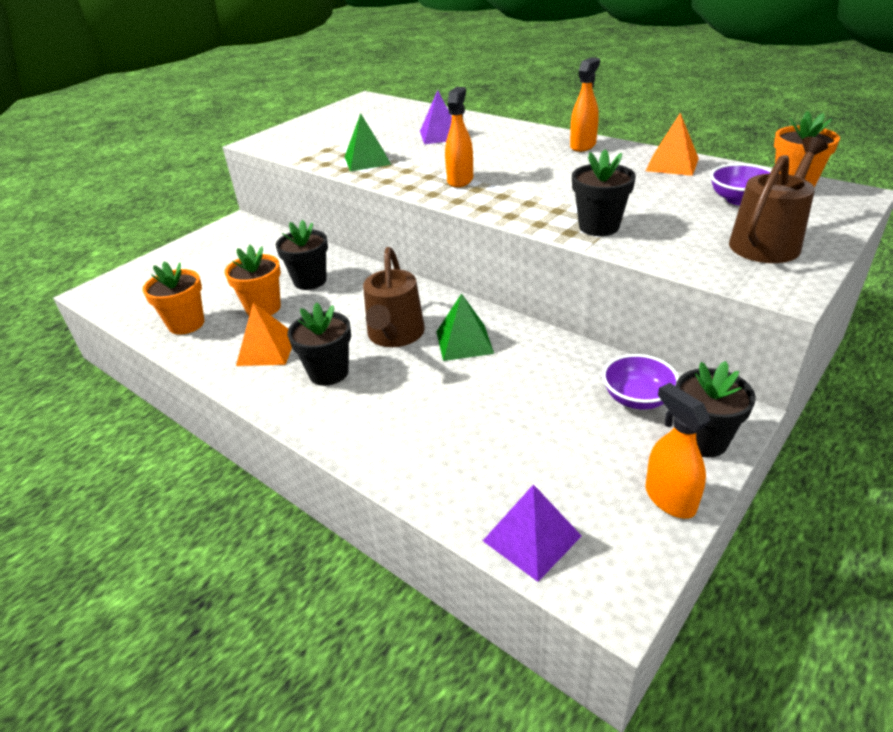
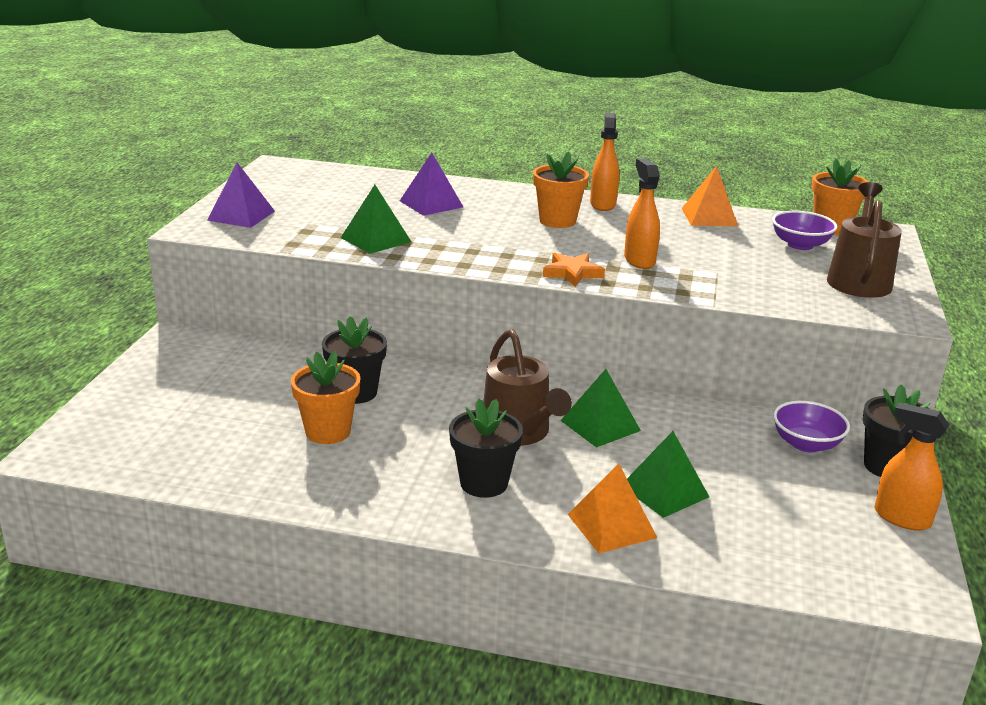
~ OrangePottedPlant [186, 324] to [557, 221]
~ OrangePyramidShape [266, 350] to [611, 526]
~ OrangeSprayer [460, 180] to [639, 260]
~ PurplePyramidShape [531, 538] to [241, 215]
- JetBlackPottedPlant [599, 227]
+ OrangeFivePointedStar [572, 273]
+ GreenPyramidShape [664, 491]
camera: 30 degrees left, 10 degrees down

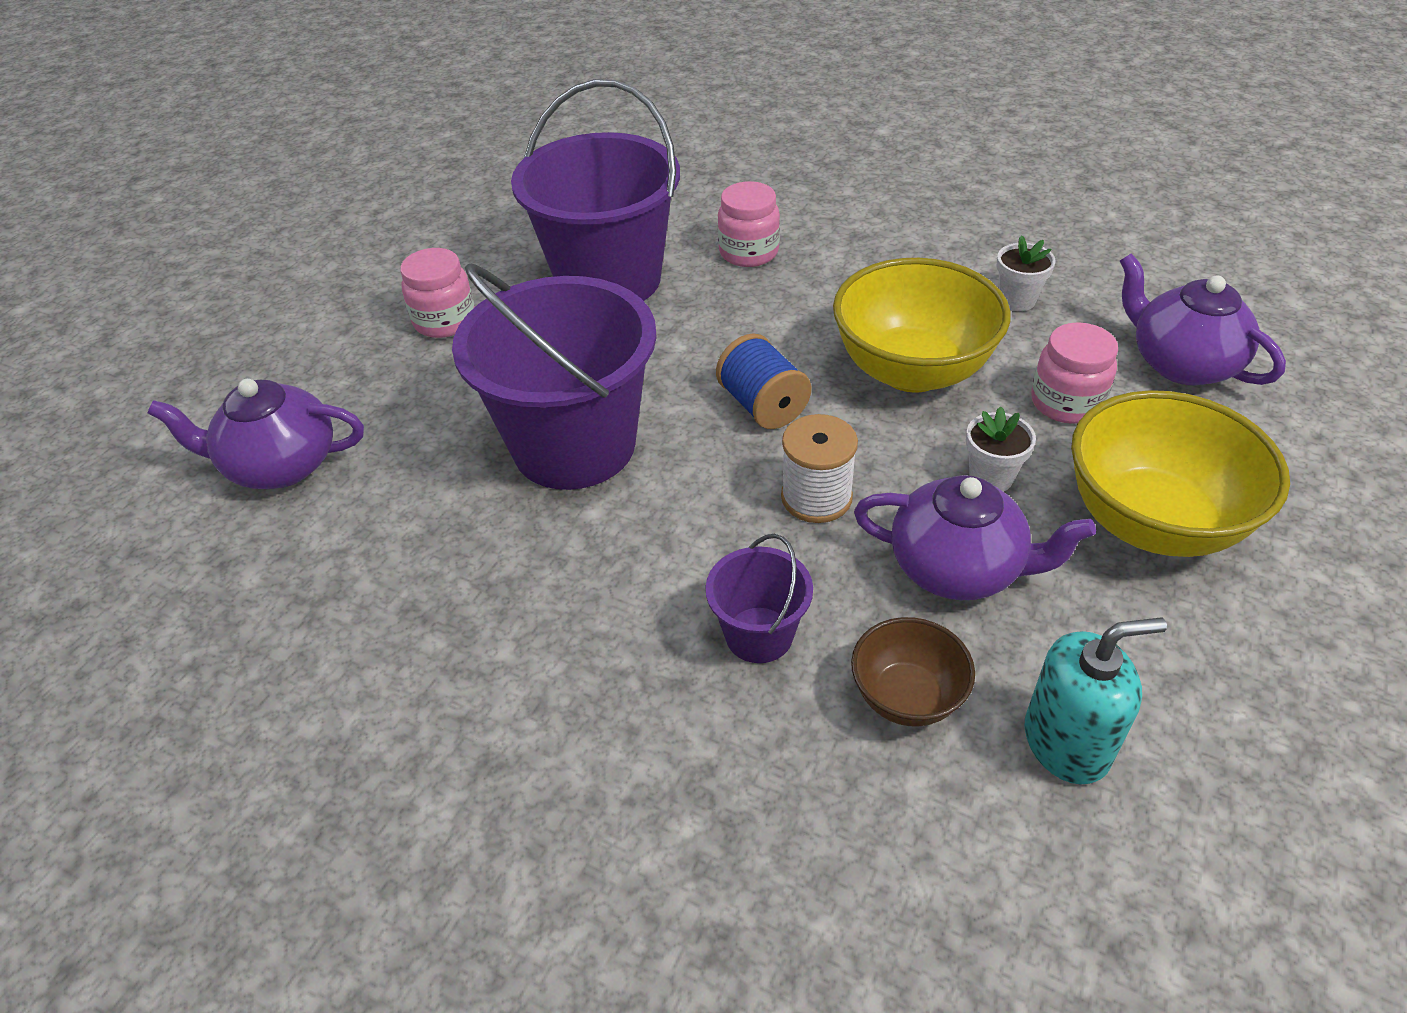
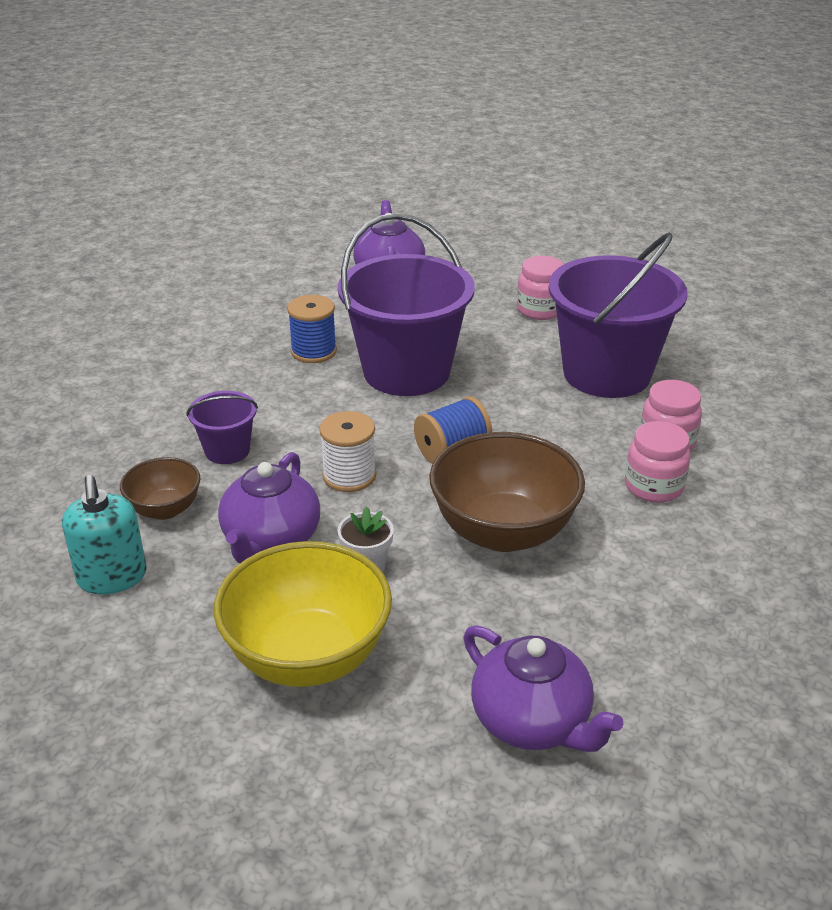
~ GoldenBowl [912, 370] to BrownBowl [503, 532]
- WhitePottedPlant [1017, 300]
~ PinkPreserveJar [1066, 403] to [653, 487]
~ PurpleTeapot [1181, 363] = [532, 722] 90 degrees clockwise
+ BlueSpool [313, 351]
camera: 85 degrees right, 10 degrees down

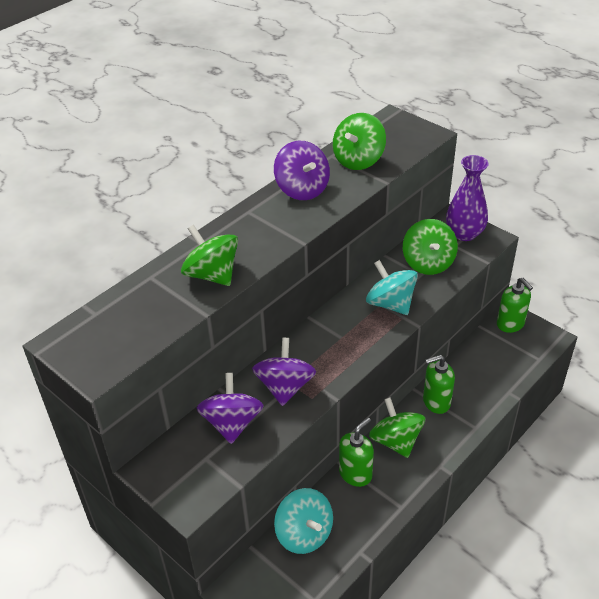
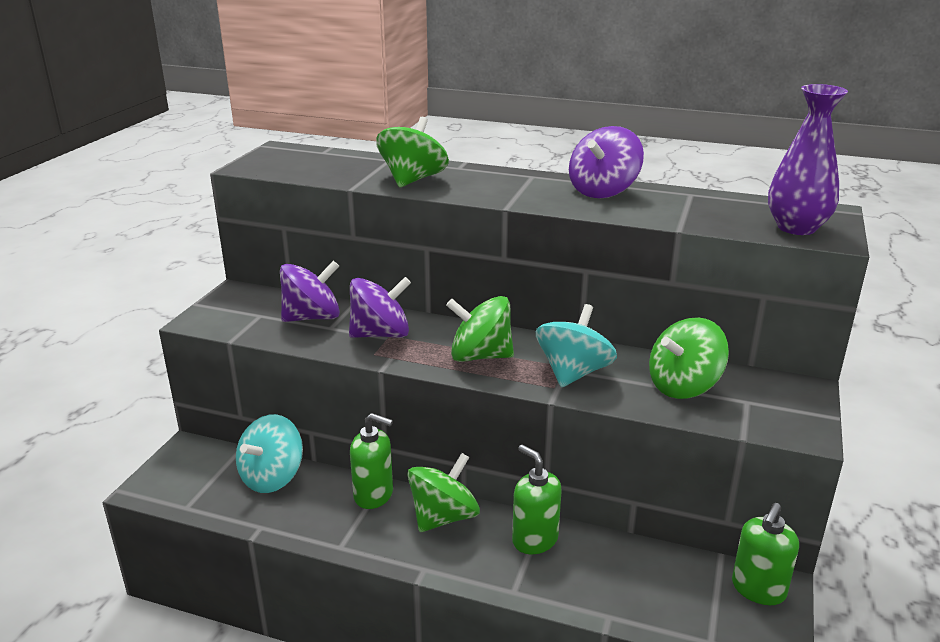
~ GreenWhirligig [358, 160] to [480, 356]
~ PurpleTallVase [464, 233] to [796, 227]
camera: 65 degrees right, 15 degrees down

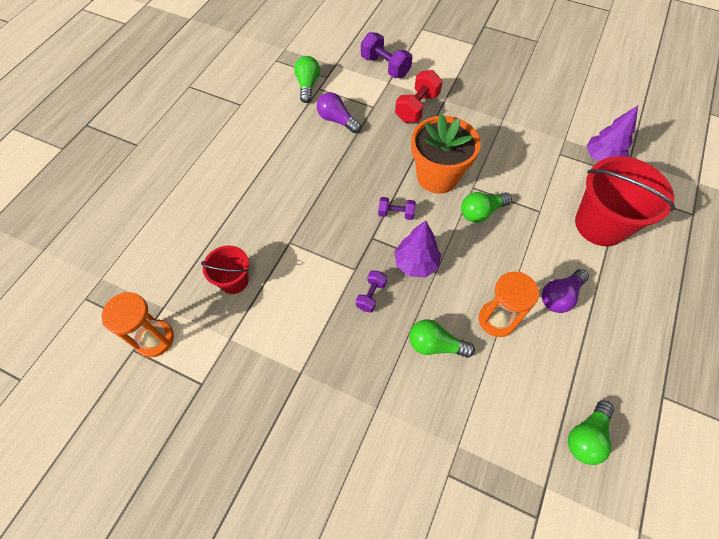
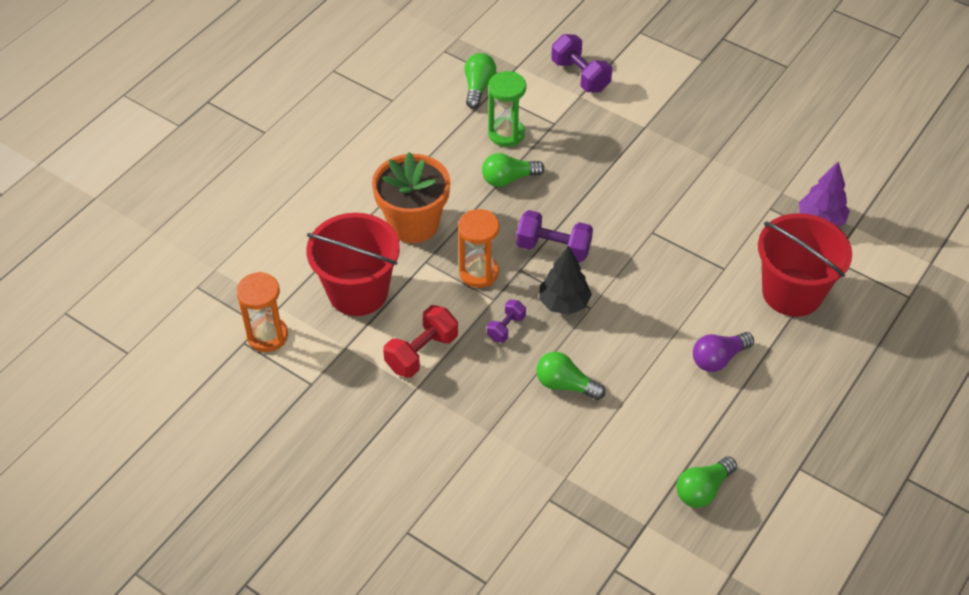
~ CrimsonSandBucket [234, 280] = [358, 292] x1.86
~ PurpleBulb [337, 120] to GreenSandglass [506, 134]
~ PurpleDumbbell [396, 213] = [553, 248] x1.70
~ PurpleFirTree [416, 263] to JetBlackFirTree [564, 303]
~ CrimsonDumbbell [417, 107] to [421, 352]
~ OrangePottedPlant [437, 176] to [413, 224]
~ GreenBulb [481, 212] to [508, 179]
~ OrangeSandglass [497, 319] to [478, 272]
camera: 10 degrees right, 10 degrees down

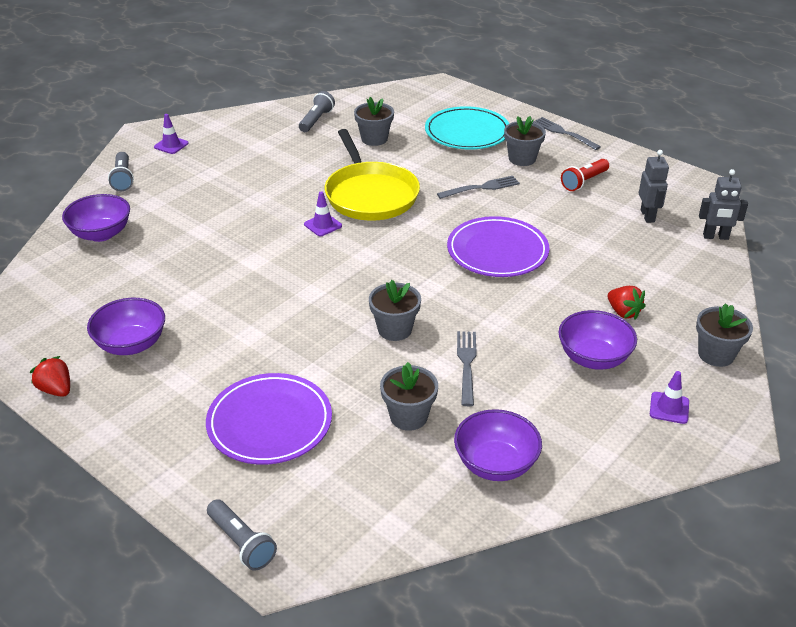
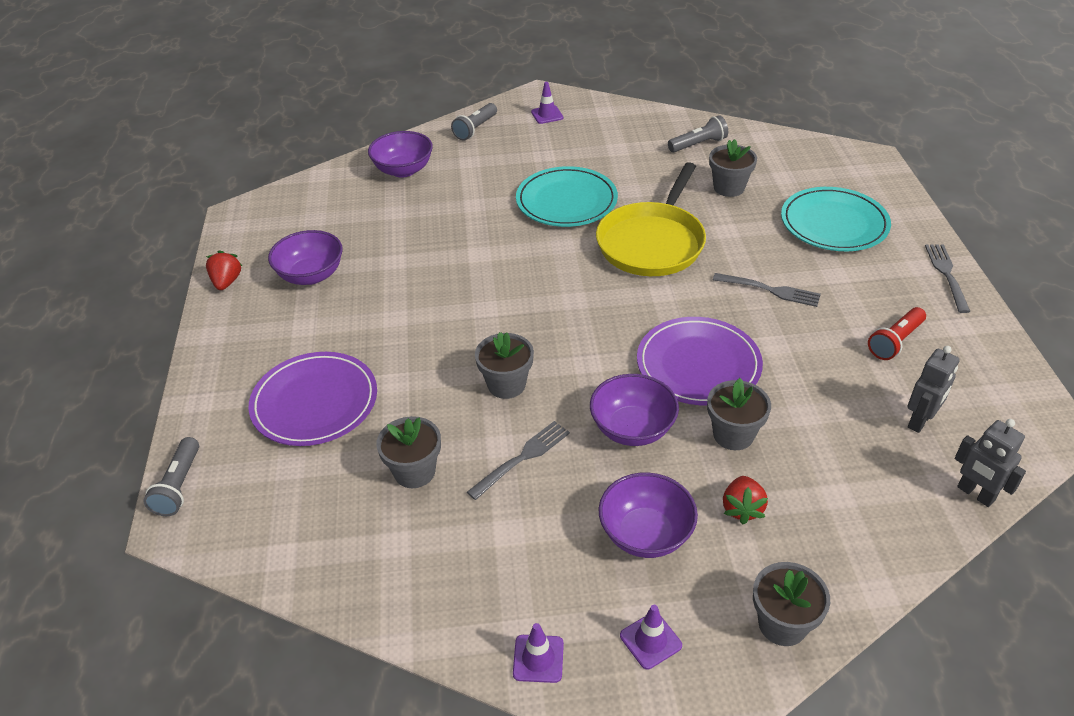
~ PurpleSafetyCone [323, 225] to [538, 658]
~ PurpleBowl [495, 464] to [632, 428]
~ GrayPottedPlant [522, 159] to [733, 434]
~ CrimsonPocketTorch [584, 182] = [895, 341] 45 degrees counterclockwise
+ TealDinnerPlate [566, 201]
camera: 45 degrees right, 5 degrees up

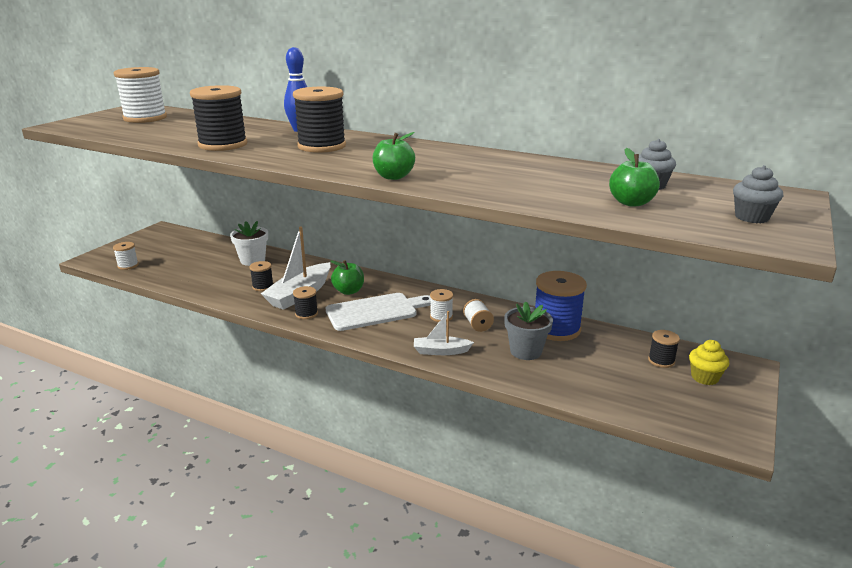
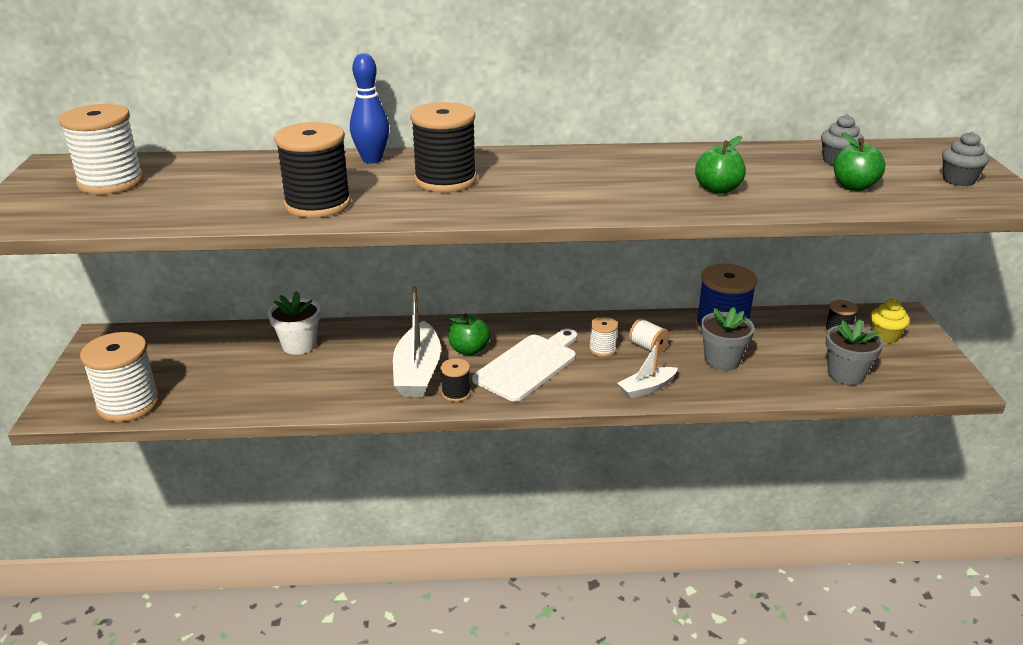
~ WhiteSpool [128, 265] = [128, 404] x2.02
- JetBlackSpool [263, 286]
~ GreenToyApple [393, 177] to [717, 189]
+ GrayPottedPlant [846, 375]
camera: 30 degrees left, 5 degrees up

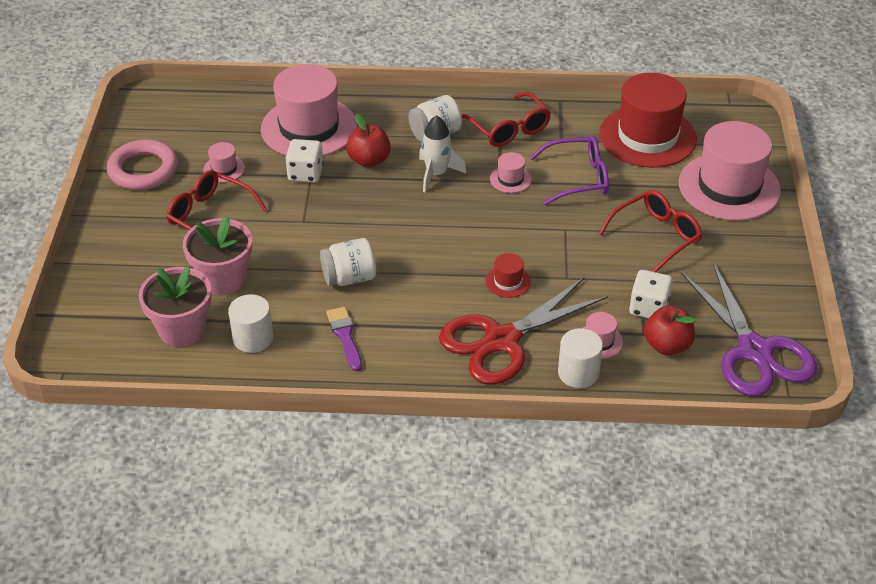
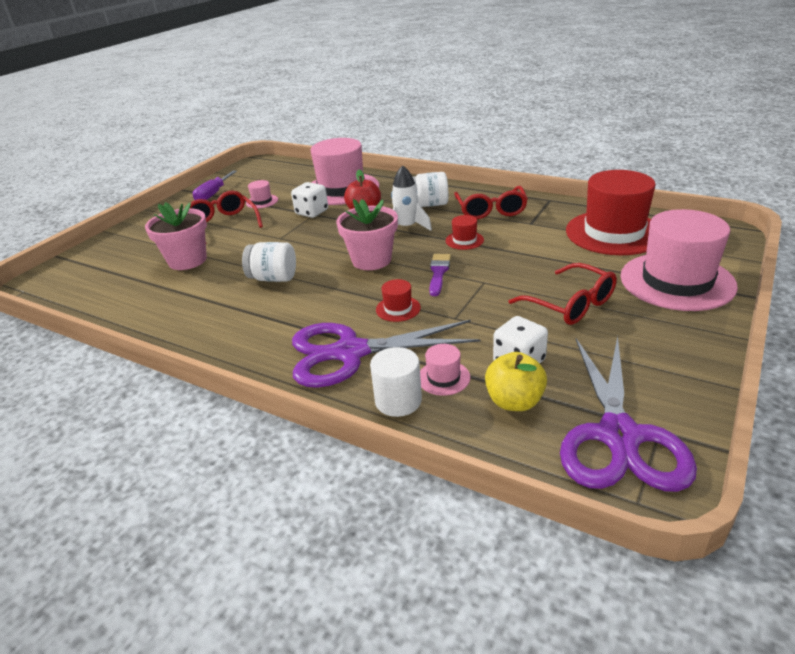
~ PinkRing [143, 170] to PurpleFlatScrewdriver [213, 194]
~ PinkPottedPlant [182, 329] to [371, 260]
- WhiteCylinder [253, 338]
~ PurpleBrush [345, 336] to [438, 273]
~ CrimsonPairOfScissors [502, 340] to PurplePairOfScissors [350, 352]
~ PinkTopHat [510, 179] to CrimsonTopHat [464, 240]
- PurpleEyeglasses [578, 178]
~ CrimsonEyeglasses [656, 236] = [571, 304] 60 degrees clockwise
~ CrimsonToyApple [667, 345] to GoldenToyApple [514, 401]
camera: 30 degrees right, 10 degrees down

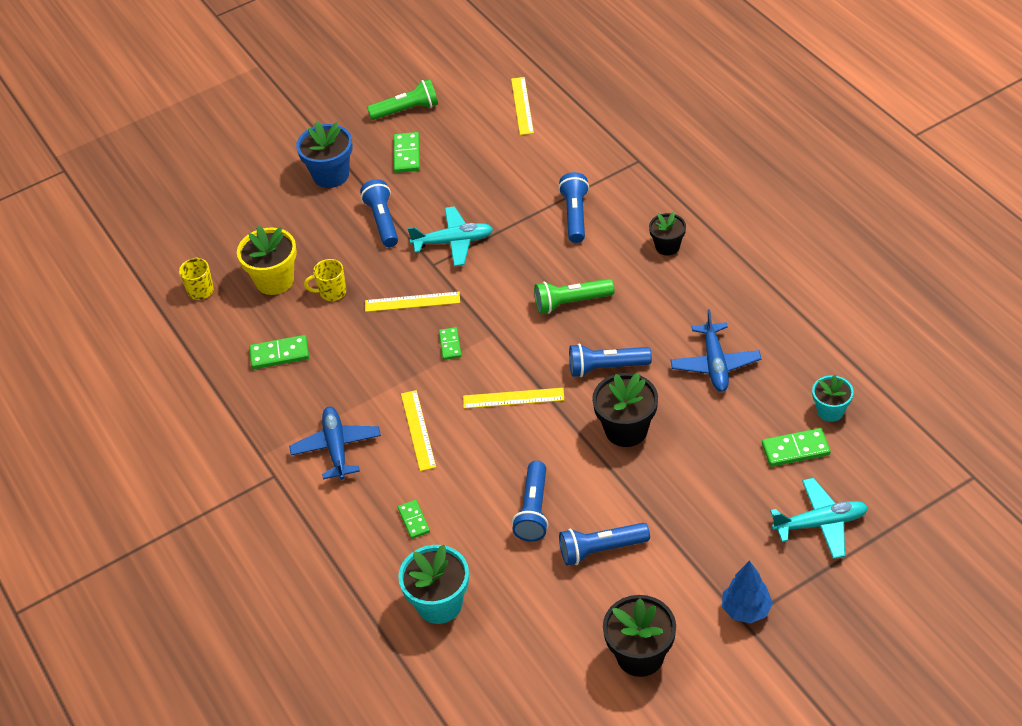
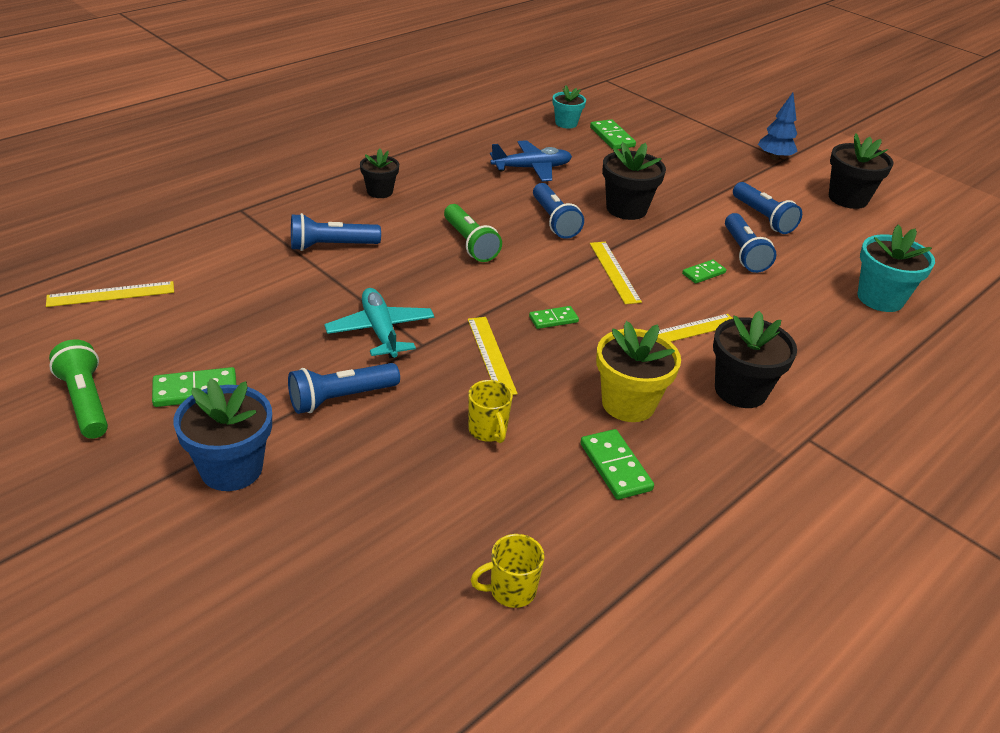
~ GoldenPottedPlant [274, 280] to [628, 404]
~ BlueToyPlane [336, 448] to JetBlackPottedPlant [740, 390]
~ GreenDomino [414, 520] to [703, 273]
~ BluePocketTorch [533, 510] = [743, 253] 90 degrees clockwise
- TealToyPlane [820, 523]
camera: 110 degrees left, 10 degrees down

